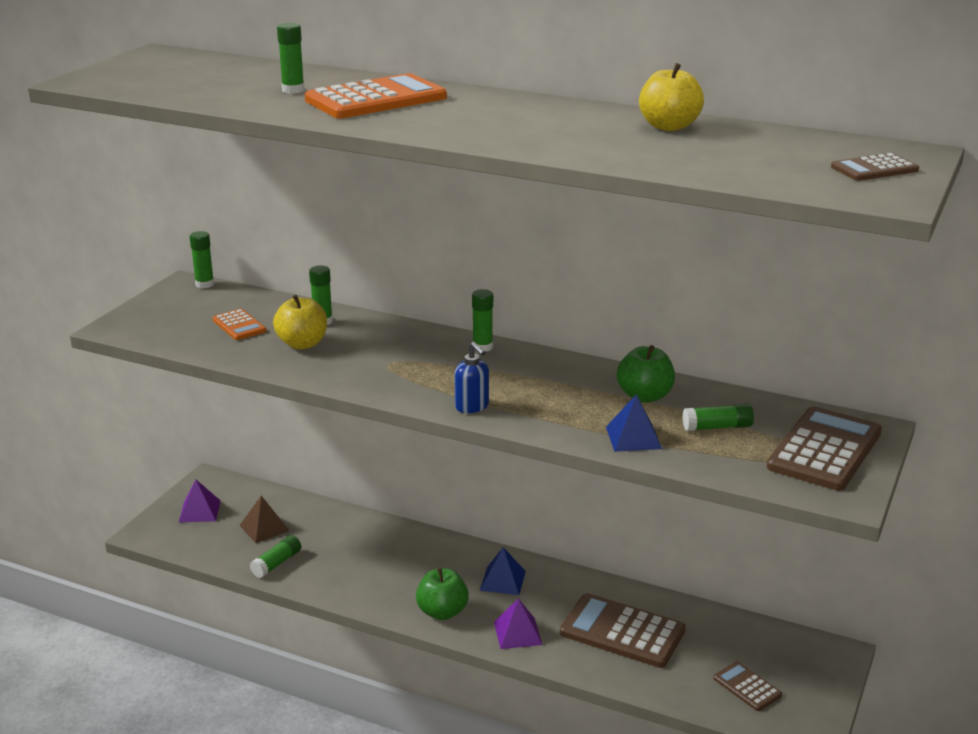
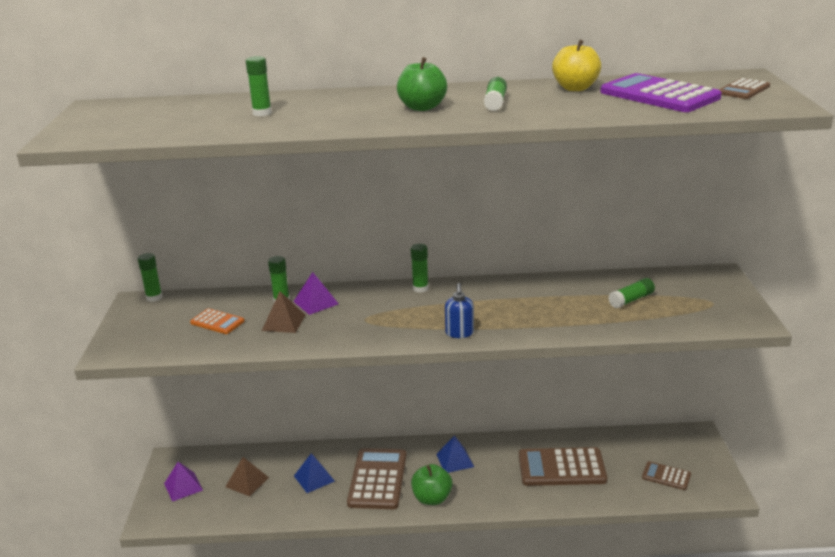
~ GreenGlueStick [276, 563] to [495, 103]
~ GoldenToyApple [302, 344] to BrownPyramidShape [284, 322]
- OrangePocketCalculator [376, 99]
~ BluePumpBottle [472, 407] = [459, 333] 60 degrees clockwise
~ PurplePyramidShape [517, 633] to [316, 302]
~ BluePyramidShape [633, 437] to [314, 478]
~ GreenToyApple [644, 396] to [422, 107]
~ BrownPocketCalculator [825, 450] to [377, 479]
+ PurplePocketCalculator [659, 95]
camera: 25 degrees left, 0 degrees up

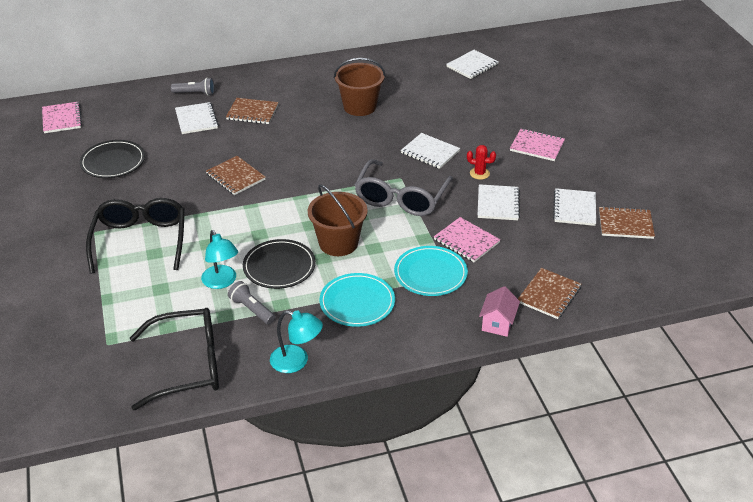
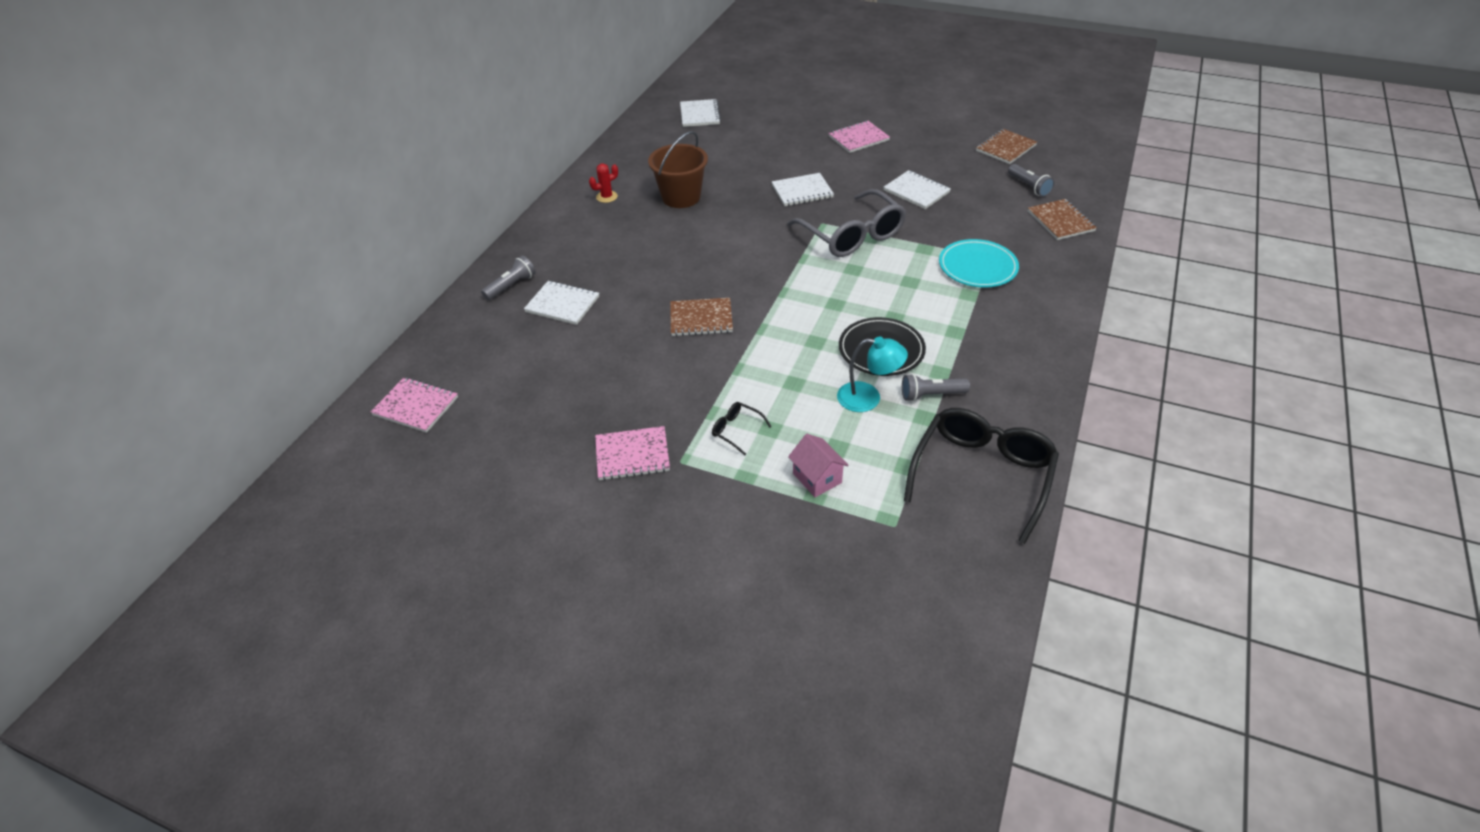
- JetBlackDinnerPlate [113, 162]
~ JetBlackEyeglasses [140, 240] = [736, 430] x0.42
- BrownNotebook [252, 112]
- TealReadingLamp [296, 361]
- BrownSandBucket [338, 243]
- TealDinnerPlate [357, 302]
~ PinkNotebook [466, 241] to [632, 455]
~ CrimsonPricklyPlant [479, 173] to [607, 197]
~ PinkCottage [498, 323] to [817, 478]
- WhiteNotebook [574, 208]
+ GrayPocketTorch [1029, 187]
camera: 50 degrees left, 5 degrees up

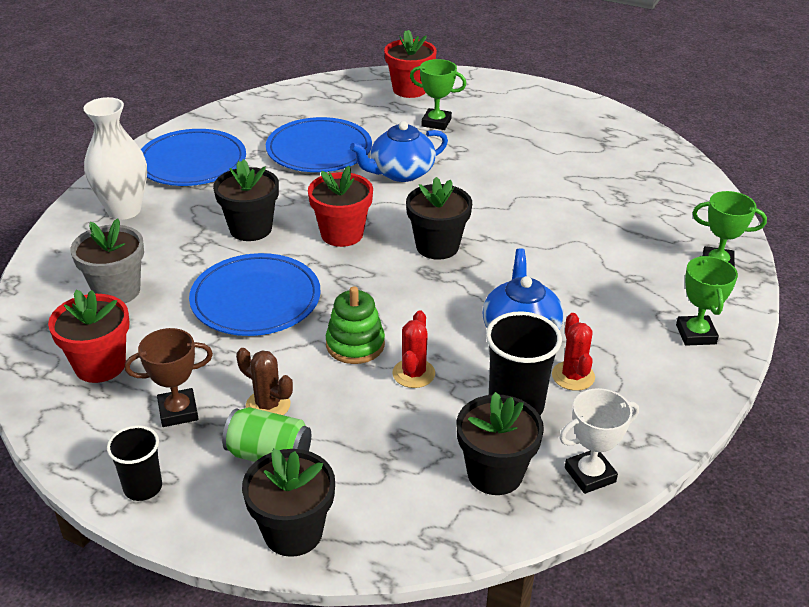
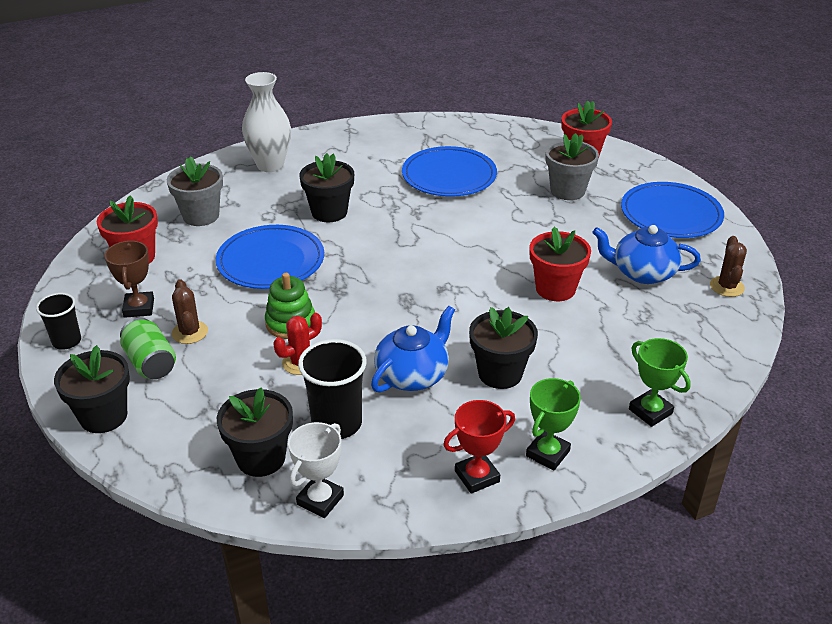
~ BrownPrizeCup [178, 411] = [139, 308] 60 degrees clockwise
~ BlueDinnerPlate [192, 162] to [671, 214]
~ CrimsonPottedPlant [342, 234] to [555, 289]
~ BlueTeapot [401, 173] to [642, 273]
~ JetBlackPottedPlant [437, 246] to [500, 373]
~ GreenPrizeCup [436, 122] to GrayPottedPlant [567, 191]
- CrimsonPricklyPlant [573, 376]
~ WhitePrizeCup [590, 475] = [320, 500] 75 degrees counterclockwise
+ CrimsonPrizeCup [477, 476]
+ BrownPricklyPlant [727, 287]
camera: 40 degrees right, 0 degrees up

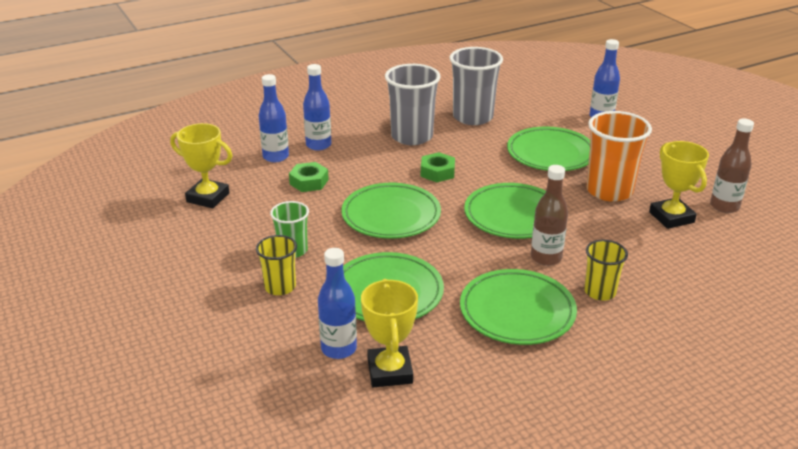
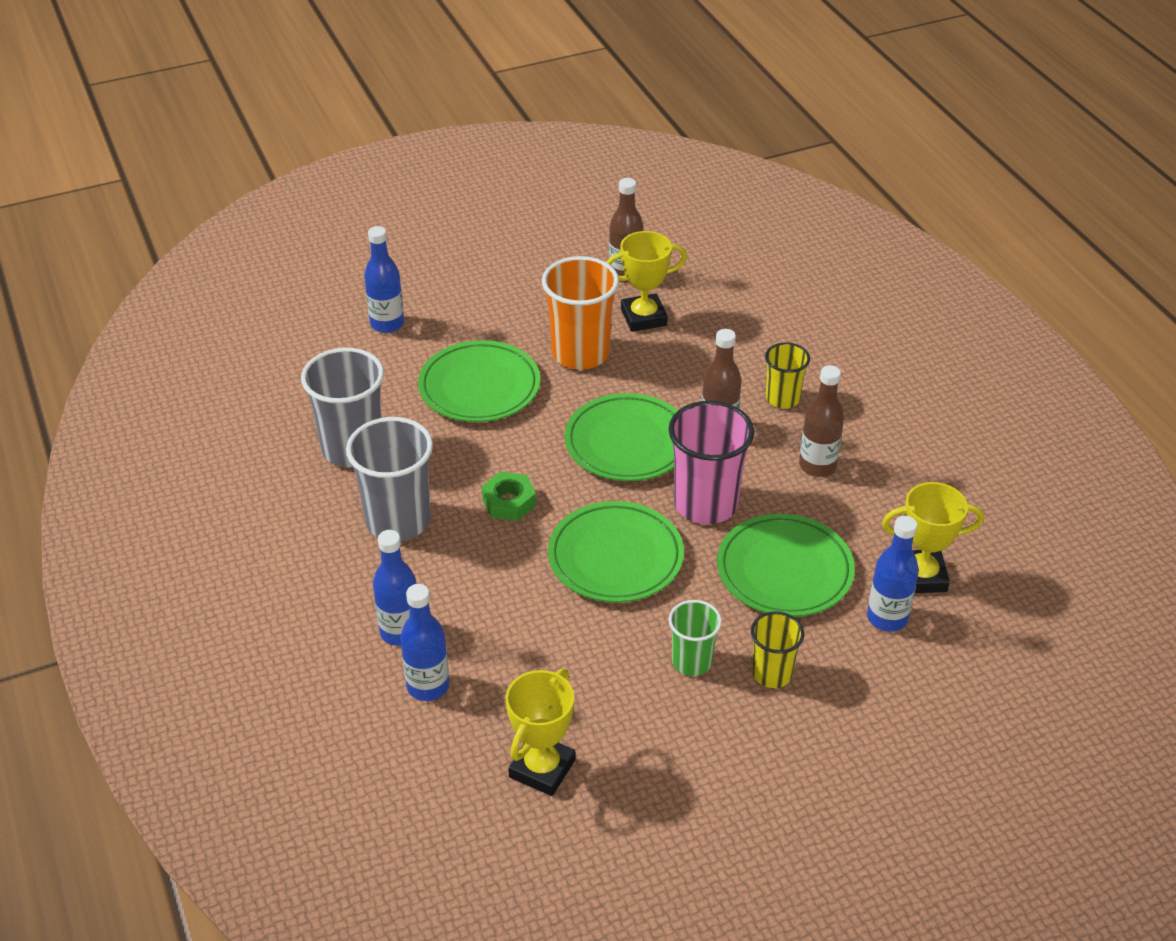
- GreenHexNut [309, 182]
~ GreenDinnerPlate [517, 311] to BrownBottle [817, 466]
+ PinkCup [705, 504]
camera: 85 degrees left, 10 degrees up

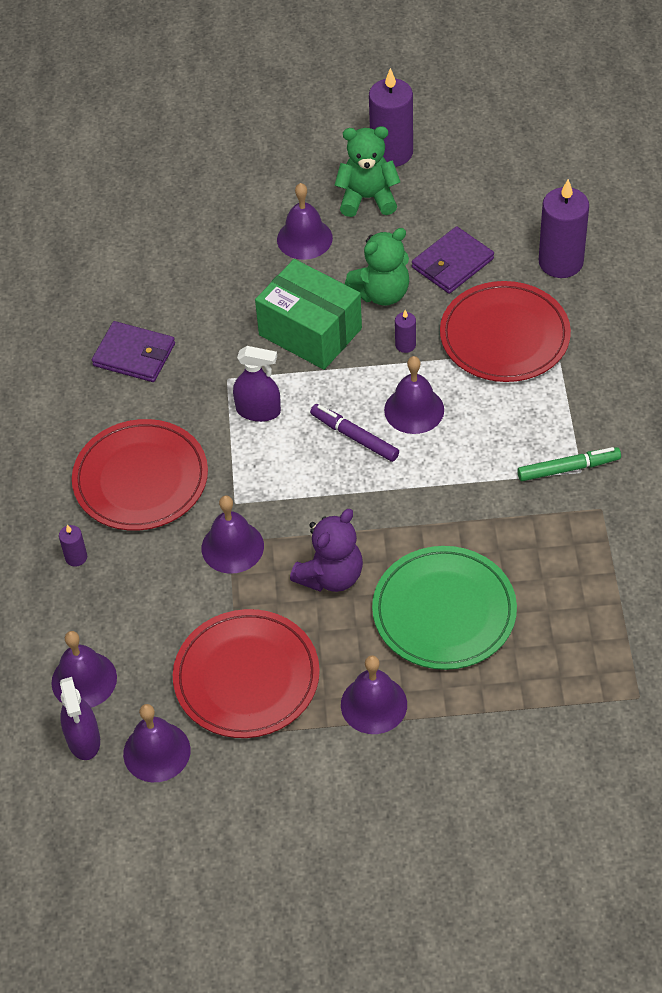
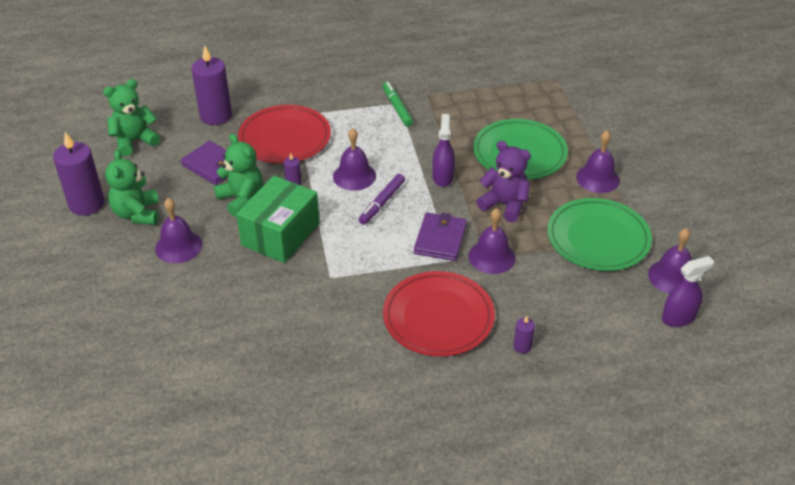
- PurpleBell [84, 680]
~ PurpleBillfold [134, 355] to [440, 239]
~ CrimsonDinnerPlate [246, 677] to GreenDinnerPlate [598, 238]
~ PurpleSprayer [258, 411] to [443, 177]
+ GreenStuffedBear [134, 141]
camera: 100 degrees left, 10 degrees down

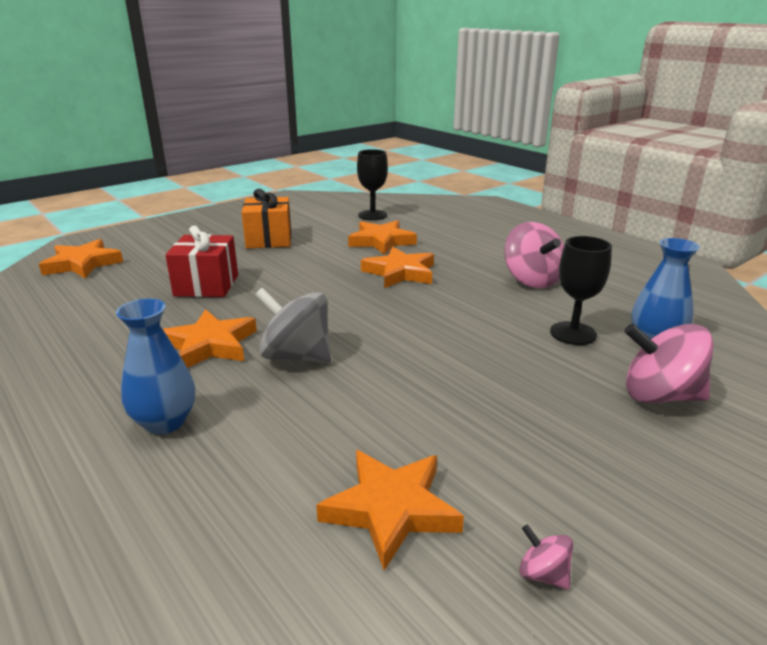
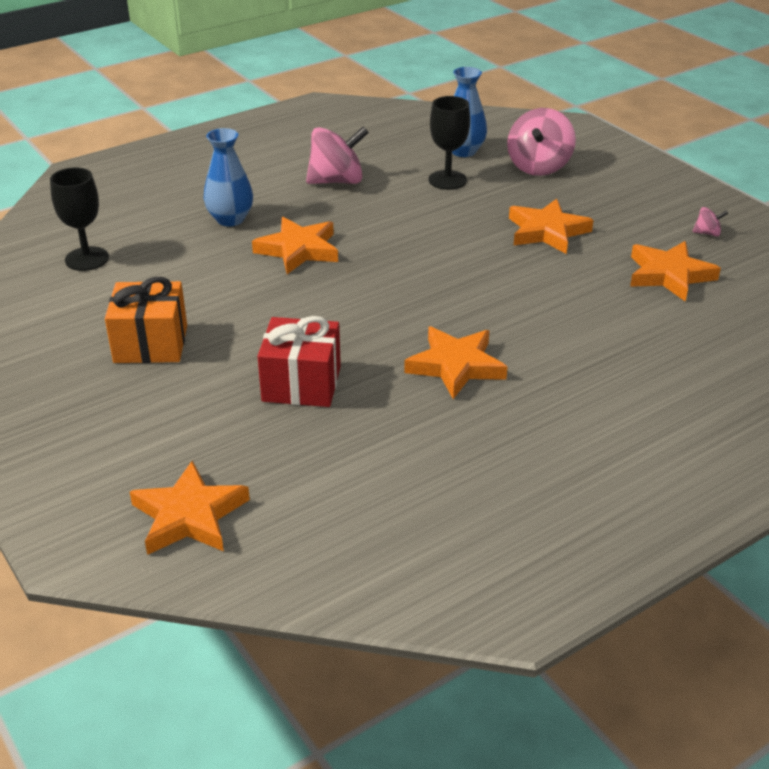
~ BlueTallVase [165, 422] to [230, 219]
- GrayWhirligig [296, 356]
~ OrangeFivePointedStar [381, 241] to [547, 231]
~ PinkWhirligig [543, 574] = [707, 233] 135 degrees counterclockwise
camera: 85 degrees left, 10 degrees up

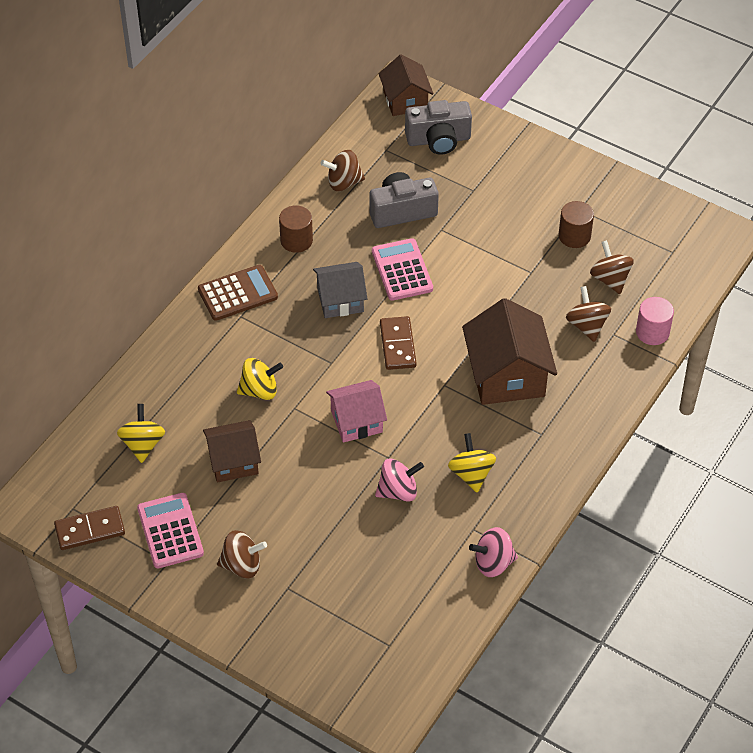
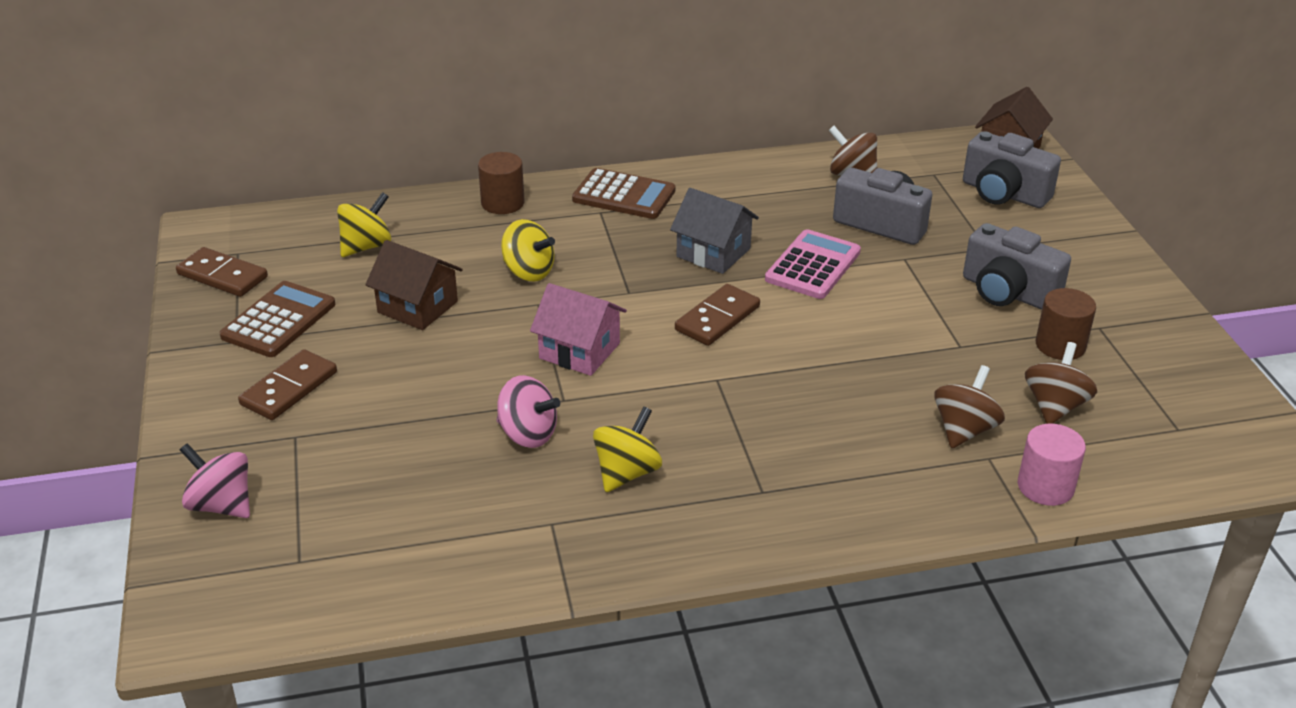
~ PinkPocketCalculator [170, 531] to BrownPocketCalculator [279, 320]
~ BrownWhirligig [242, 565] to BrownDomino [289, 388]
~ BrownCylinder [296, 240] to [502, 203]
- BrownCottage [507, 375]
~ PinkWhirligig [493, 563] to [221, 505]
+ GrayCompactCamera [1007, 292]
camera: 45 degrees right, 15 degrees down

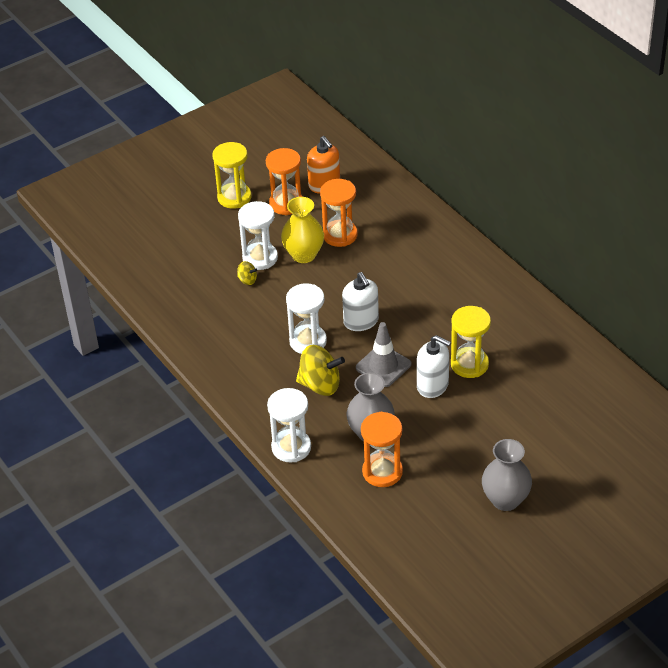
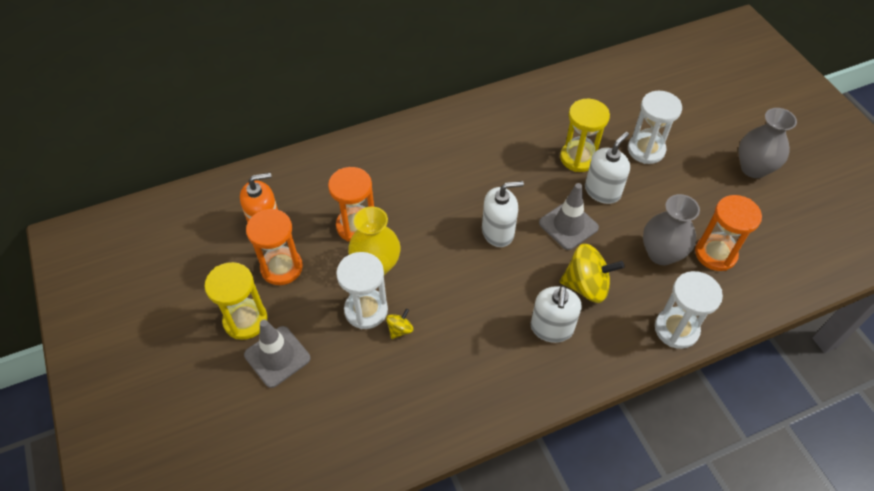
~ WhiteSandglass [308, 341] to [646, 150]
~ GoldenWhirligig [320, 385] = [586, 286] 75 degrees clockwise
+ GraySafetyCone [277, 356]
+ WhitePumpBottle [551, 328]
camera: 80 degrees left, 10 degrees up

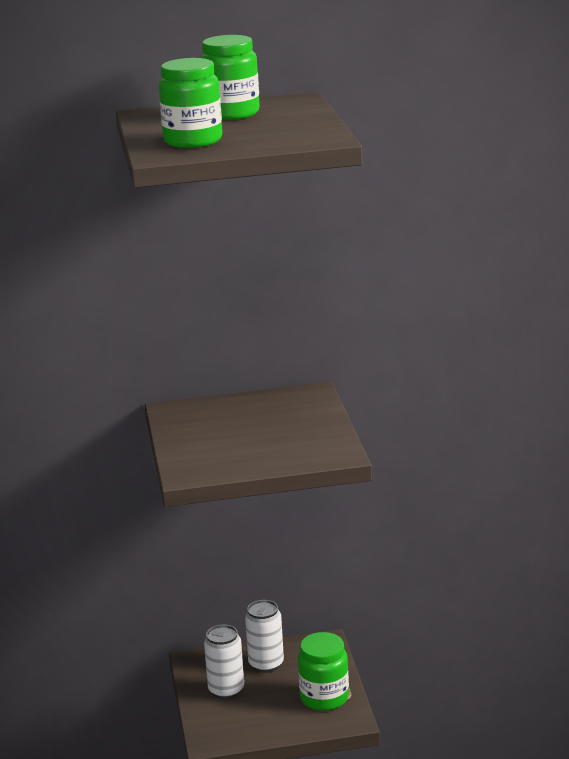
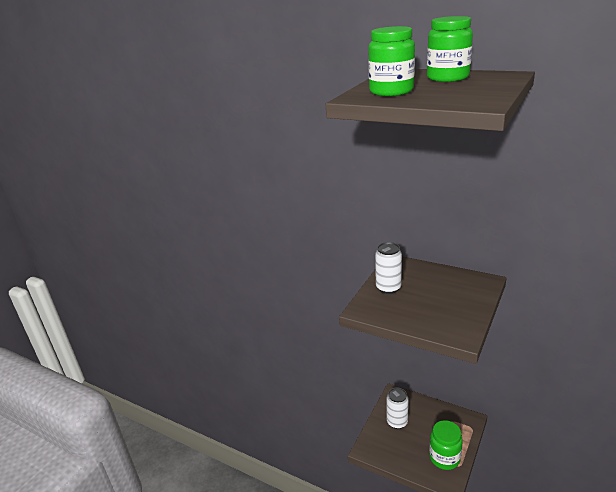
~ WhiteSodaCan [266, 664] to [388, 288]
camera: 40 degrees right, 5 degrees up

